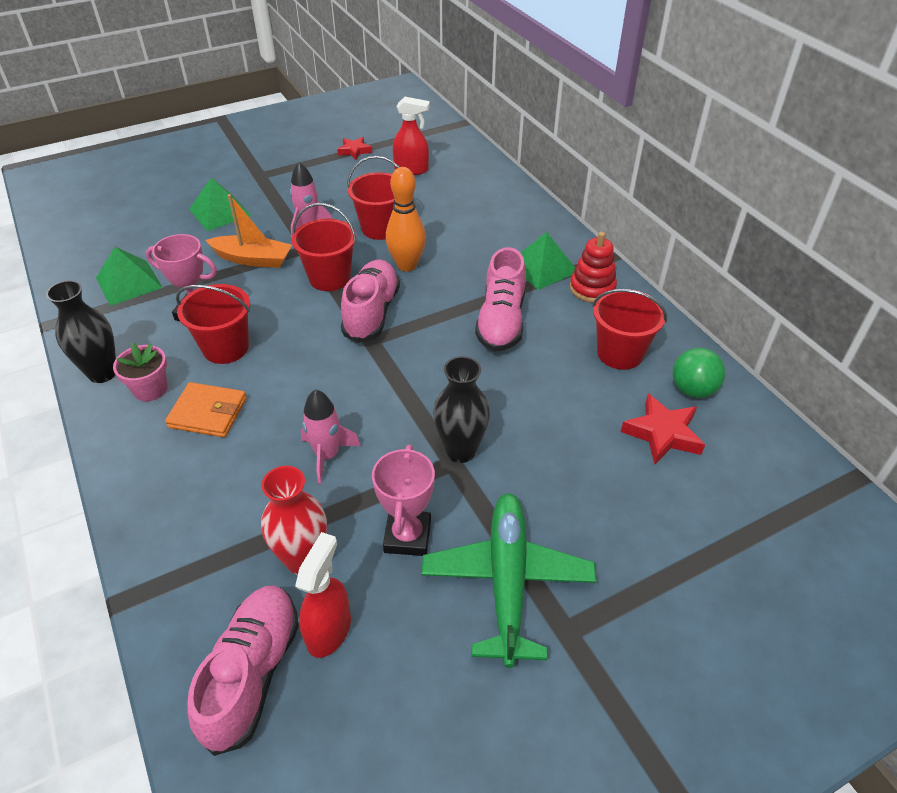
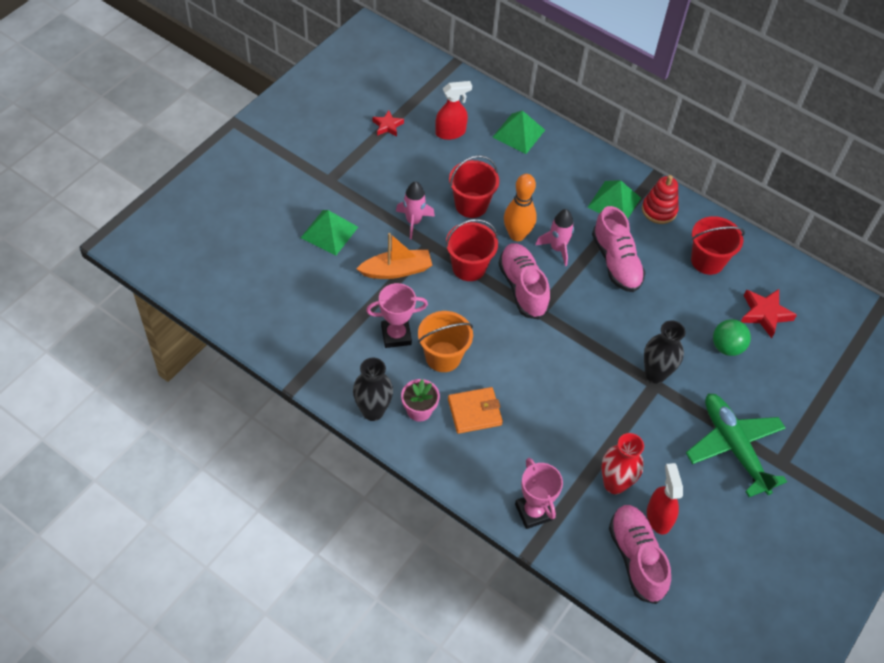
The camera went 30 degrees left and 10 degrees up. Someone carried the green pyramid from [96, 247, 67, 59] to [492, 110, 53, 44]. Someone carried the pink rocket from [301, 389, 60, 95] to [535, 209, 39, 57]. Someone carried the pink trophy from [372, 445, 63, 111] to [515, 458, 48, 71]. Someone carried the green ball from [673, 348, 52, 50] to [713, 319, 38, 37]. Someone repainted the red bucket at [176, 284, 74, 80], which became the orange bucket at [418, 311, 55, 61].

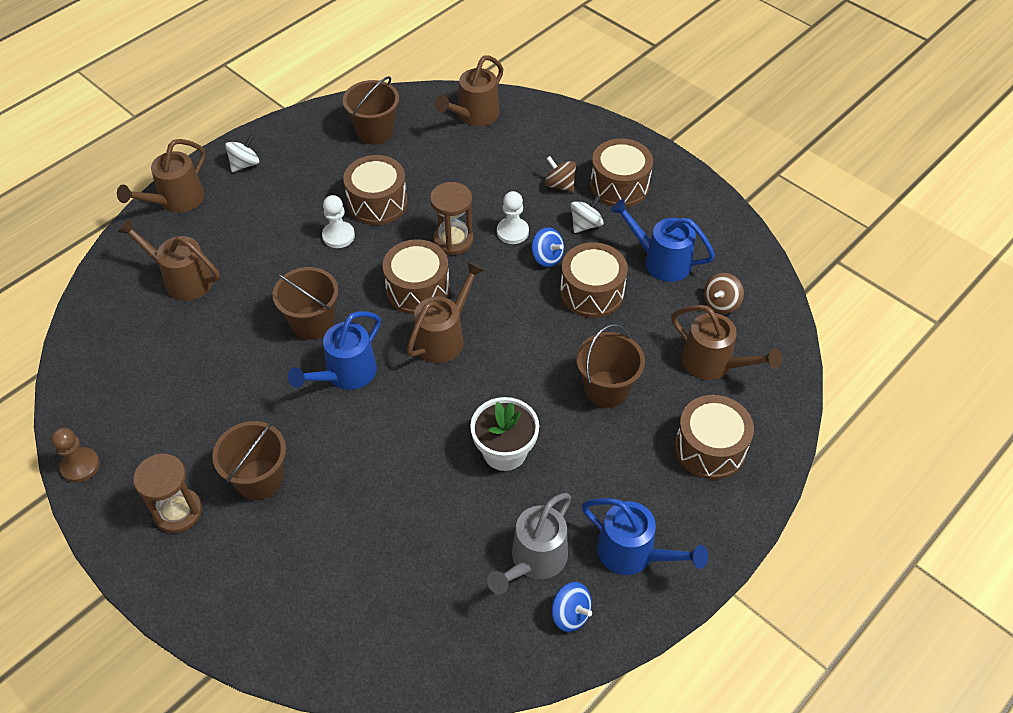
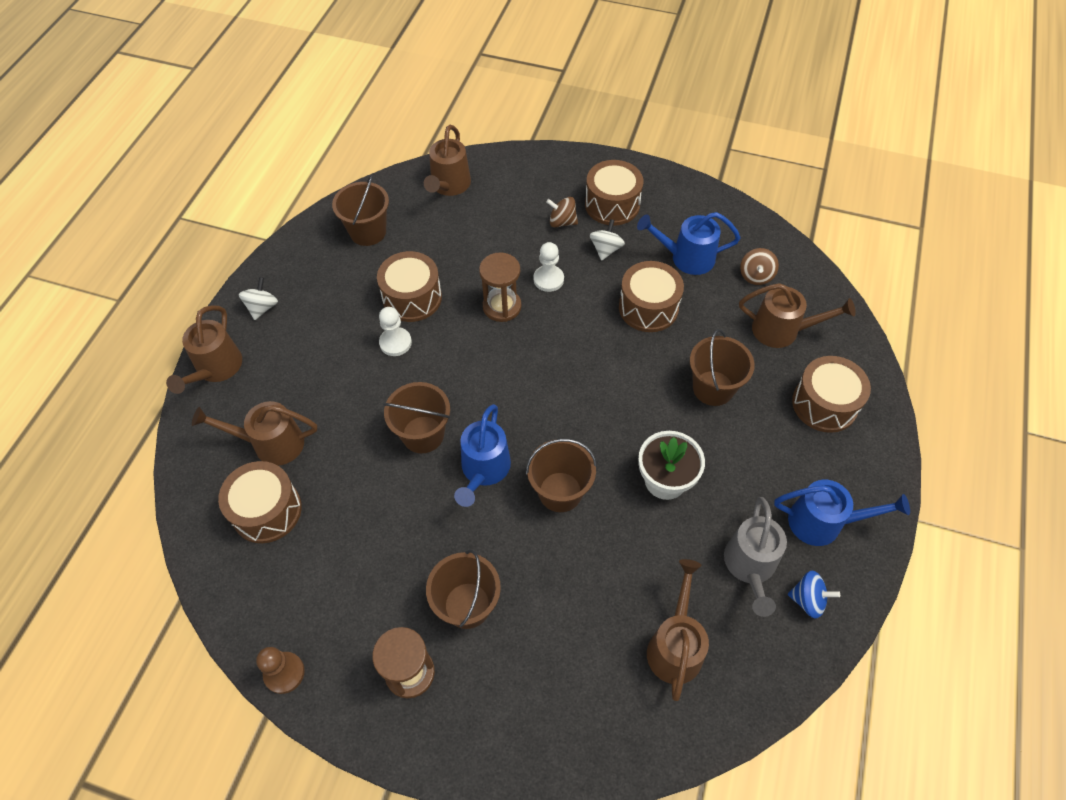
The camera went 25 degrees left and 5 degrees up. Someone took away the blue spinning top at [532, 227, 32, 40]. Someone put down the brown bucket at [526, 439, 71, 73]. Someone carried the brown drum from [383, 239, 67, 76] to [218, 461, 84, 82]. Someone carried the brown watering can from [407, 261, 77, 102] to [647, 559, 62, 142].

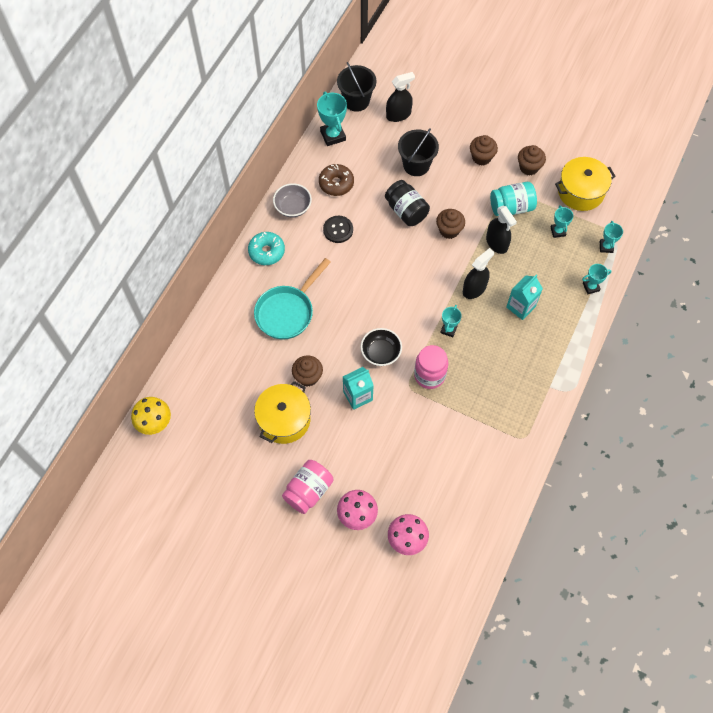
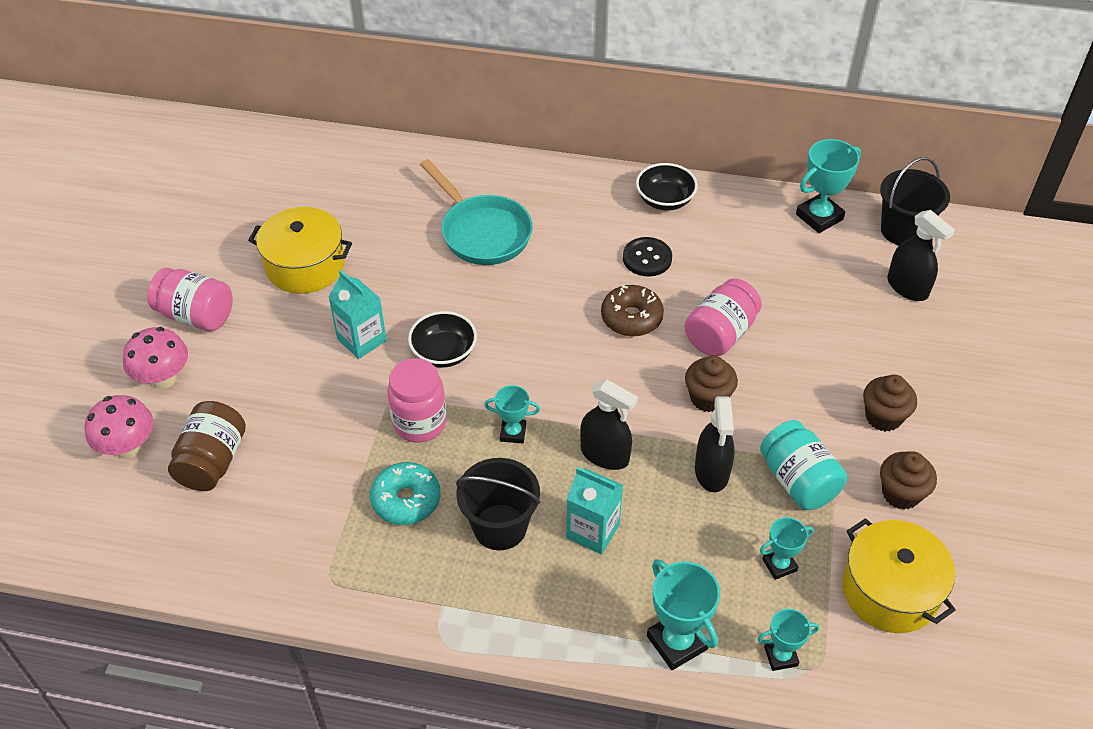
The camera went 75 degrees right and 15 degrees down. Someone took away the yellow mushroom at [131, 397, 40, 38]. Someone took away the brown cupcake at [292, 355, 31, 32]. Someone put down the brown jar at [168, 401, 78, 90]. Someone carried the turquoise donut from [248, 232, 37, 33] to [370, 462, 71, 63]. Someone carried the brown donut from [319, 164, 35, 32] to [601, 285, 63, 52]. Someone carried the black bucket from [398, 128, 41, 48] to [456, 458, 85, 92]. Someone repainted the grey bowl at [273, 183, 39, 34], which became the black bowl at [636, 163, 62, 48]. Someone repainted the black jar at [385, 180, 45, 46], which became the pink jar at [684, 278, 78, 78]. Someone rotated the turquoise pan at [254, 258, 77, 81] by 150 degrees counterclockwise. Someone rotated the black spray bottle at [486, 206, 31, 48] by 45 degrees counterclockwise. Someone scaled the turquoise trophy at [582, 264, 29, 30] by 1.66.

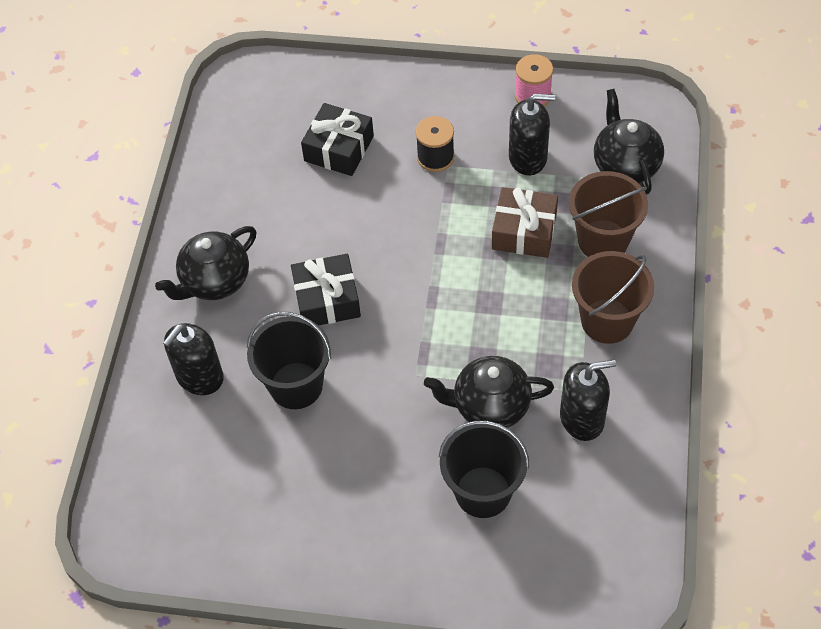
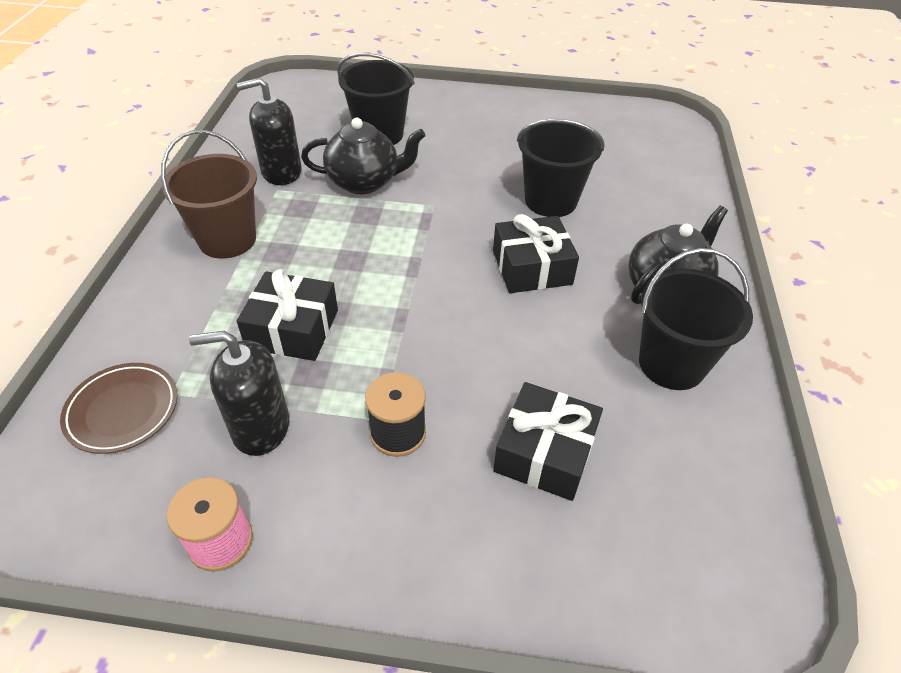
The camera went 175 degrees right and 10 degrees down. Someone took away the black soap dispenser at [163, 323, 61, 72]. Someone took away the brown bucket at [569, 171, 79, 86]. Someone put down the black bucket at [639, 248, 114, 142]. Someone swapped the black teapot at [594, 89, 70, 105] for the brown plate at [60, 363, 118, 91]. Someone repainted the brown gift at [492, 187, 66, 71], which became the black gift at [237, 269, 101, 92].

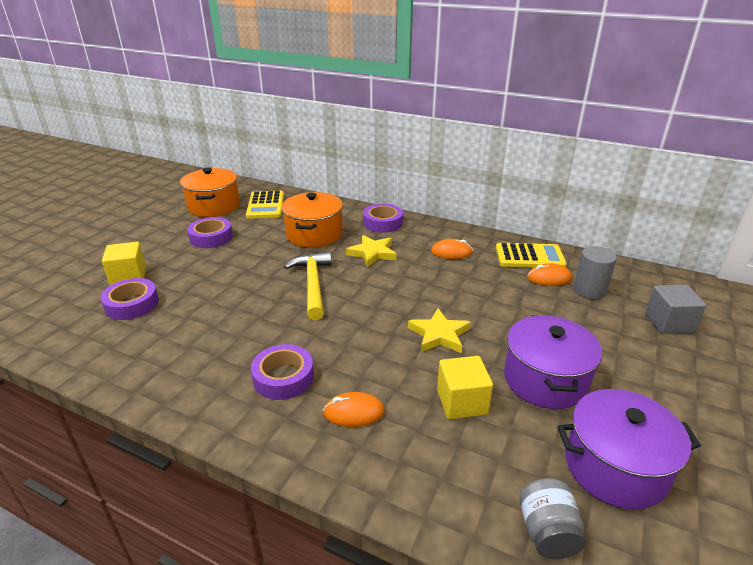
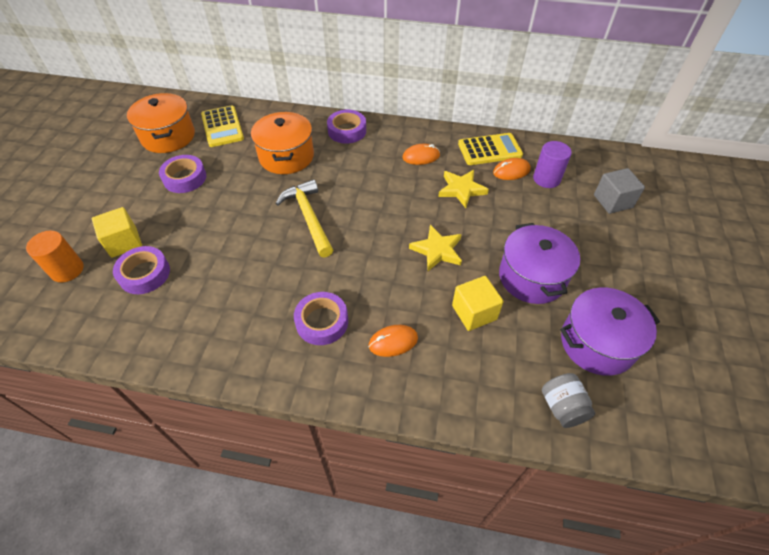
The camera went 15 degrees left and 20 degrees up. Someone put down the orange cylinder at [26, 231, 58, 51]. Someone carried the yellow star from [346, 235, 51, 32] to [438, 170, 51, 38]. Someone repainted the grey cylinder at [573, 246, 44, 53], which became the purple cylinder at [533, 141, 39, 47].

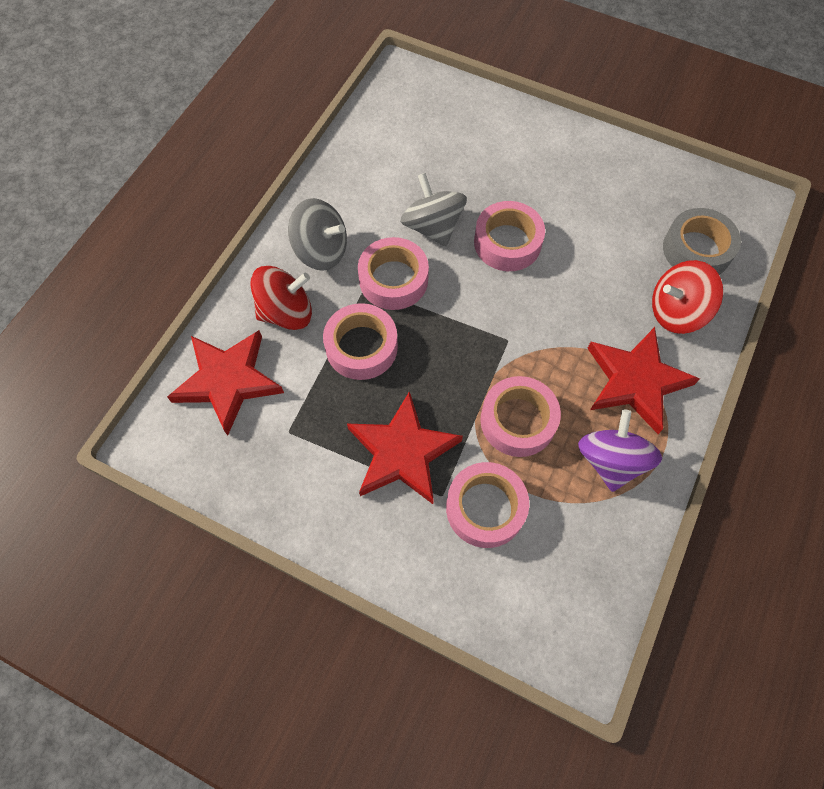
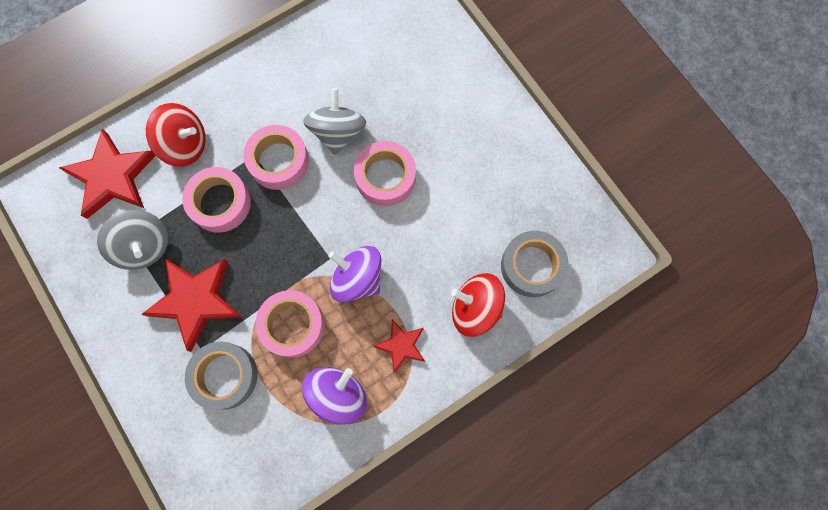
The camera went 30 degrees right and 10 degrees up. Someone put down the purple spinning top at [329, 246, 52, 57]. Someone carried the grey spinning top from [288, 198, 59, 73] to [97, 210, 71, 60]. Someone repainted the pink tape at [446, 462, 83, 86], which became the grey tape at [185, 342, 72, 68]. Someone scaled the red star at [588, 327, 112, 107] by 0.55.

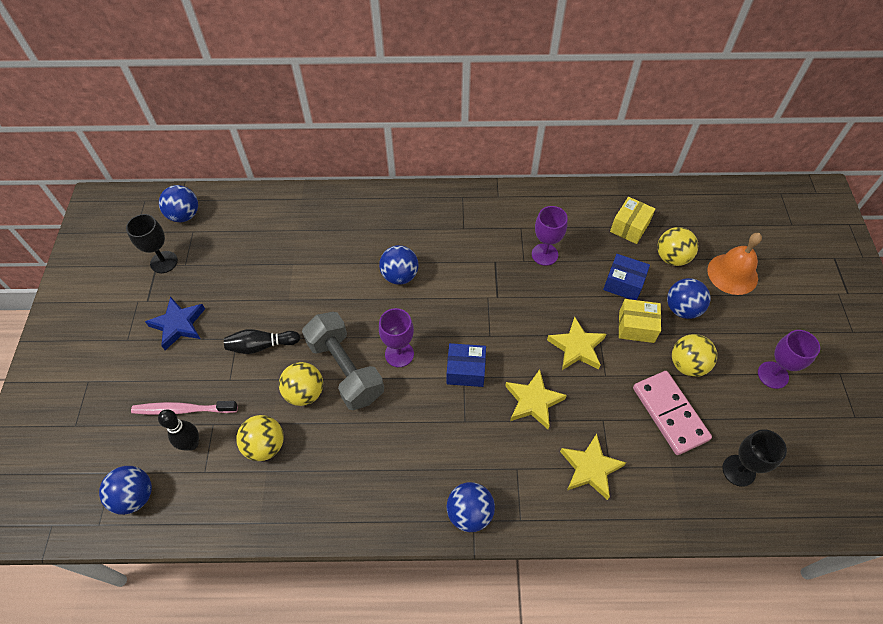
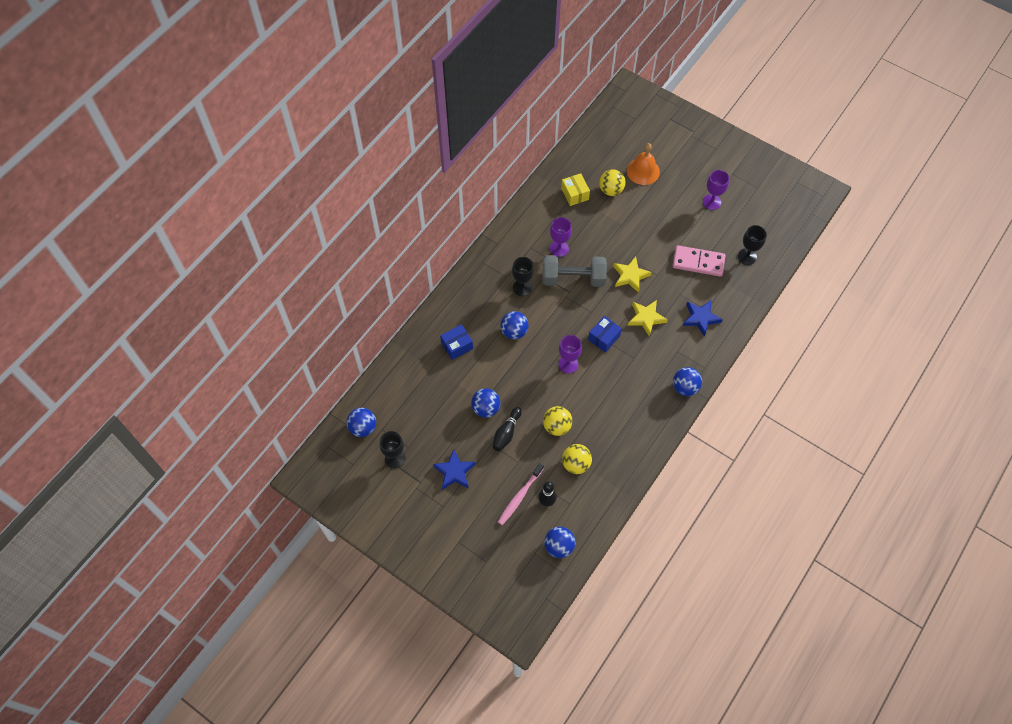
The camera went 55 degrees left and 5 degrees up. Someone took away the yellow box at [619, 299, 42, 44]. Someone took away the yellow ball at [672, 334, 45, 43]. Someone put down the black goblet at [512, 257, 22, 39]. Someone carried the grey dumbbell from [302, 312, 82, 98] to [543, 255, 64, 32]. Someone carried the blue box from [603, 254, 47, 46] to [440, 324, 33, 36]. Someone carried the blue ball from [667, 278, 43, 41] to [471, 388, 29, 30]. Someone repainted the yellow star at [560, 434, 66, 66], which became the blue star at [683, 300, 40, 37].

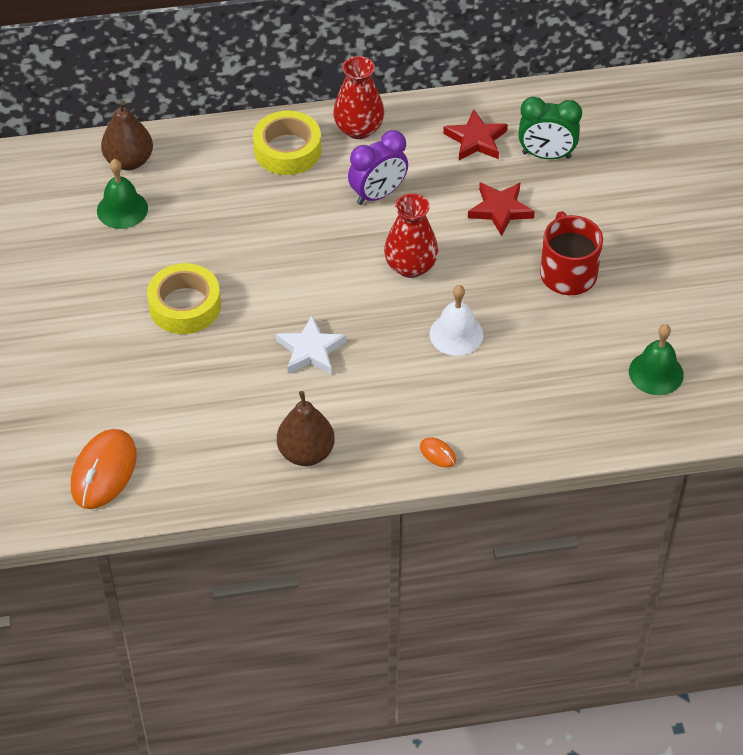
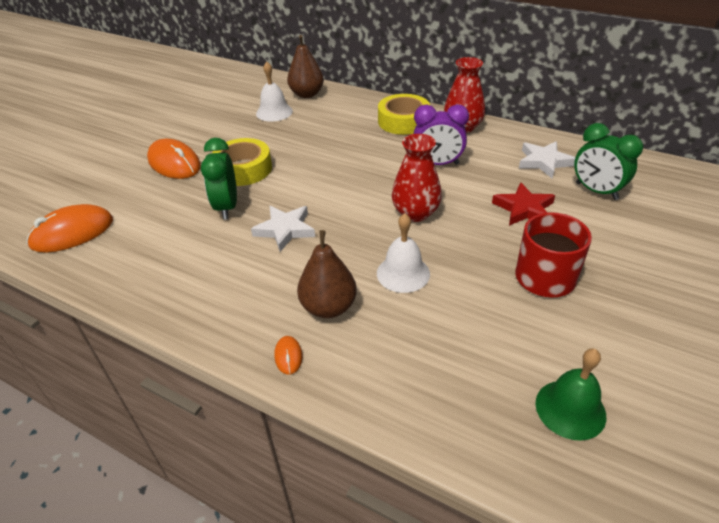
The camera went 40 degrees right and 10 degrees down. Someone put down the orange mouse at [147, 139, 54, 40]. Someone put down the green clock at [201, 138, 36, 82]. Someone carried the brown pear from [277, 391, 58, 75] to [297, 230, 60, 88]. Someone repainted the green bell at [97, 159, 51, 70], which became the white bell at [256, 62, 37, 60]. Someone repainted the red star at [443, 109, 65, 51], which became the white star at [519, 141, 56, 37].

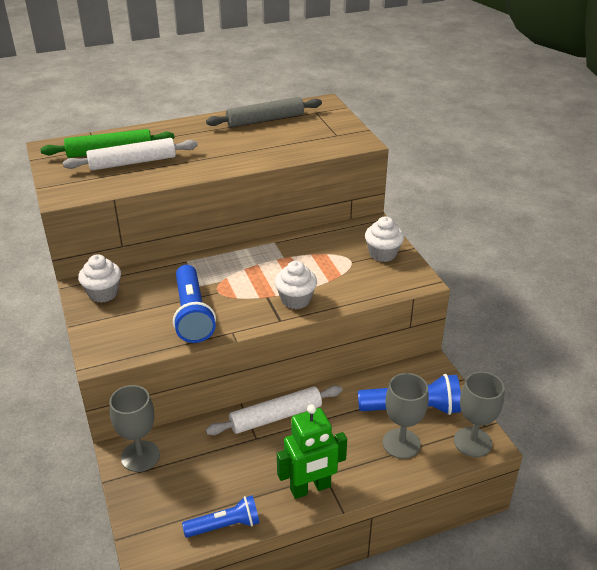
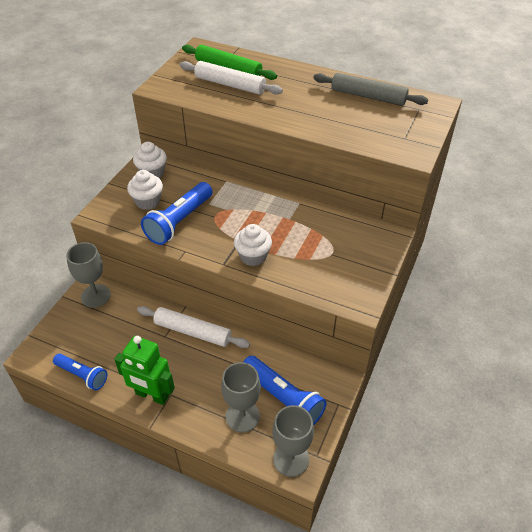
The camera went 45 degrees right and 10 degrees up. Someone carried the white cupcake from [365, 216, 39, 46] to [127, 170, 36, 40].

